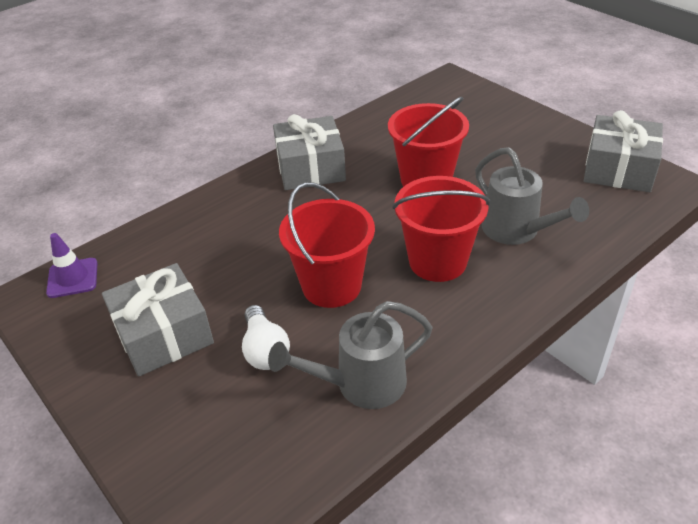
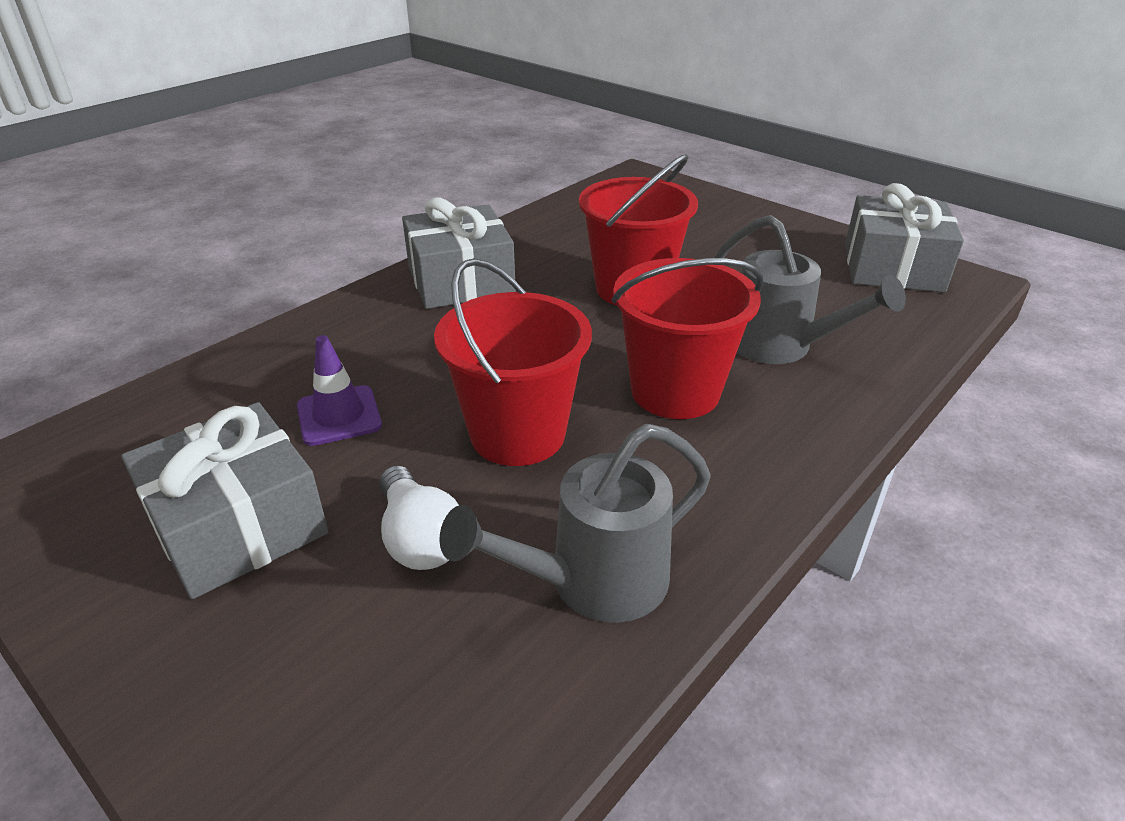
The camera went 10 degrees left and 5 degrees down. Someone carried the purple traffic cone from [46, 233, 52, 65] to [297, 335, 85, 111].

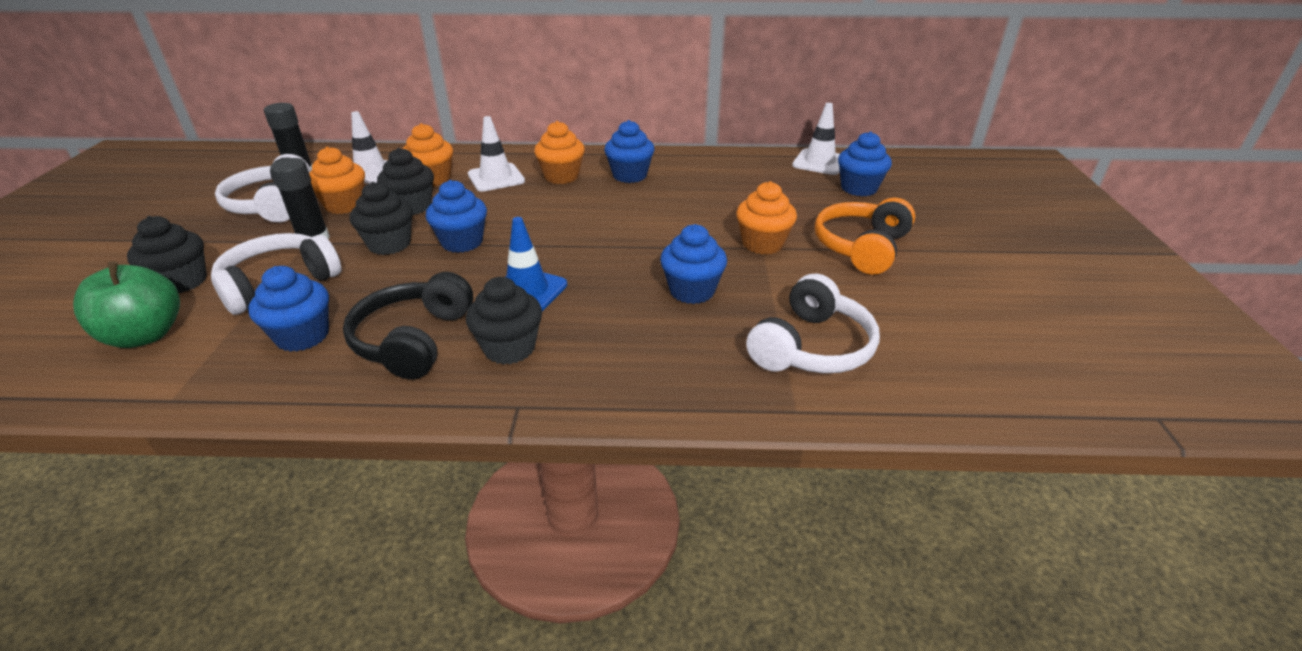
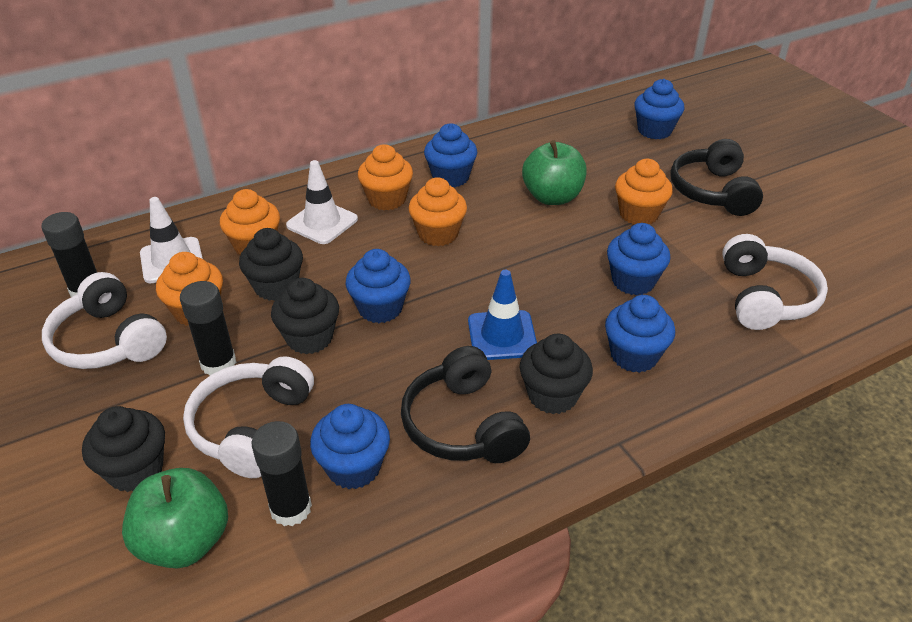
The camera went 30 degrees left and 5 degrees up. Someone took away the white traffic cone at [792, 103, 48, 72]. Someone put down the black glue stick at [252, 421, 60, 105]. Someone put down the orange cupcake at [409, 177, 58, 69]. Someone put down the green apple at [522, 140, 65, 65]. Someone put down the blue cupcake at [605, 295, 70, 78]. Someone repainted the orange headphones at [815, 197, 100, 78], which became the black headphones at [670, 139, 93, 77].

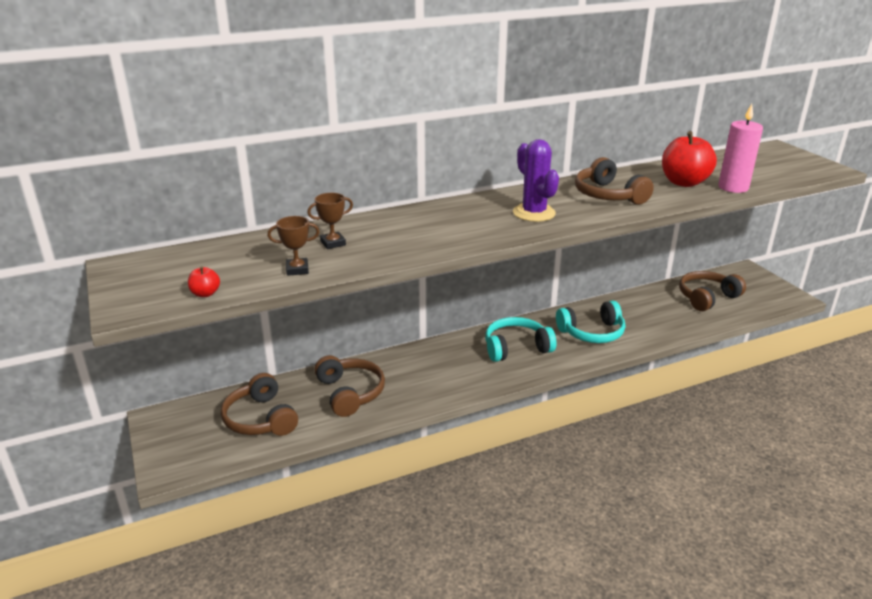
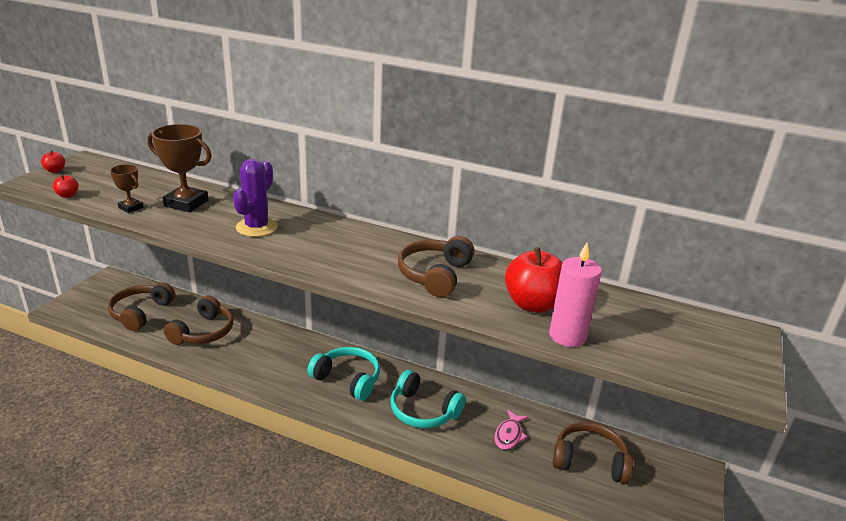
The camera went 45 degrees right and 0 degrees up. Someone put down the red apple at [41, 150, 24, 23]. Someone put down the pink fish at [494, 410, 34, 40]. Someone carried the purple cactus from [513, 139, 46, 83] to [233, 159, 45, 78]. Someone scaled the brown trophy at [307, 193, 46, 56] by 1.83.

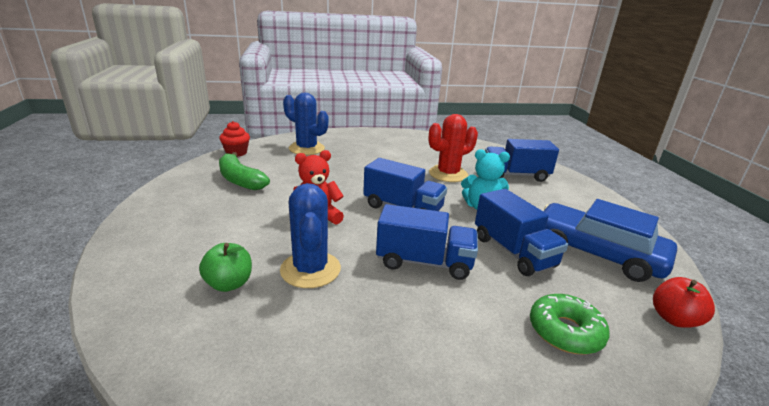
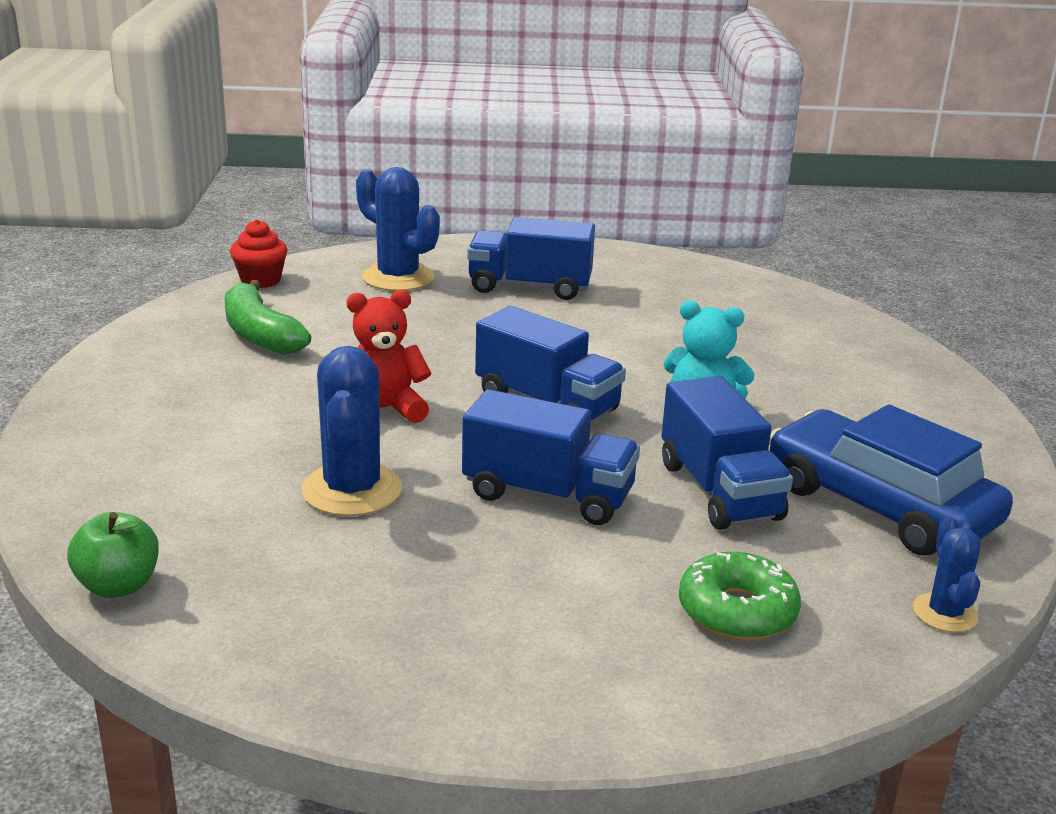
The camera went 10 degrees right and 0 degrees up. Someone took away the red cactus at [429, 114, 49, 68]. Someone carried the green apple from [199, 243, 53, 49] to [67, 512, 92, 86]. Someone carried the blue truck from [485, 139, 74, 43] to [467, 217, 128, 83]. Someone swapped the red apple at [653, 277, 62, 50] for the blue cactus at [913, 517, 67, 116].

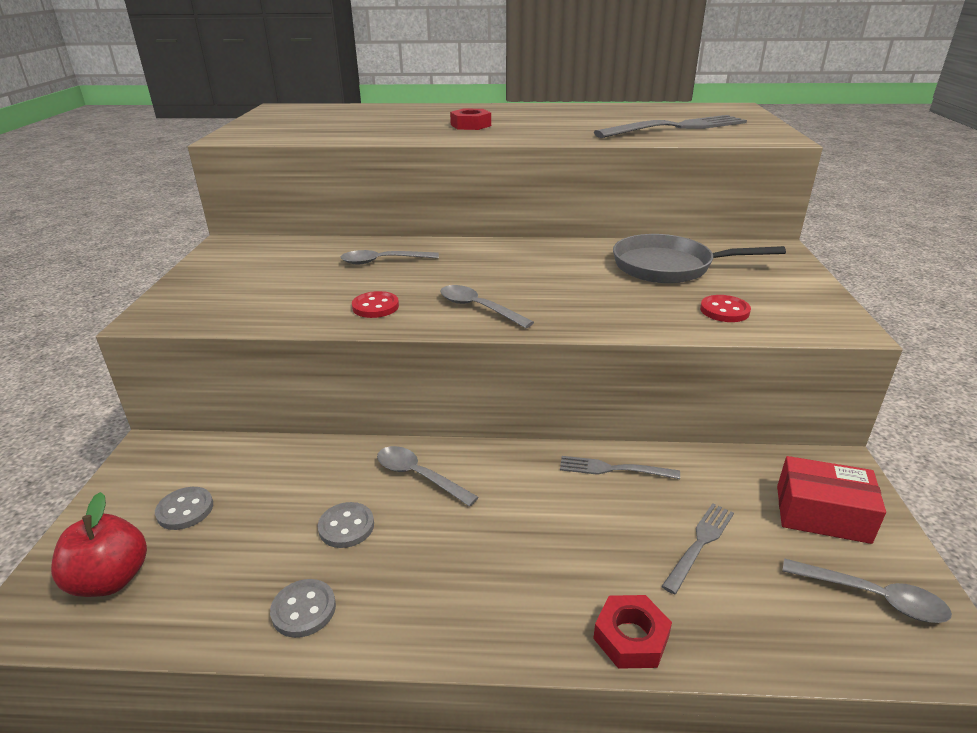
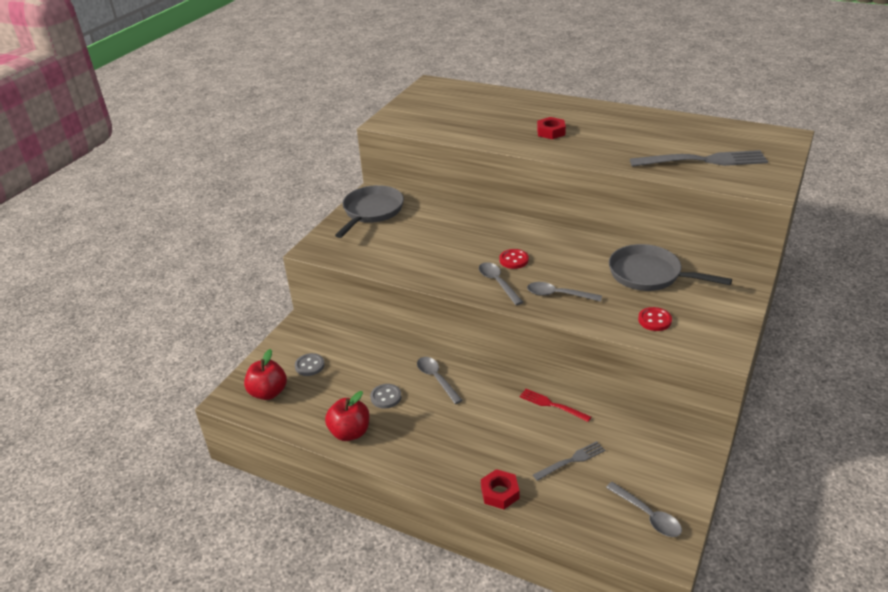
The camera went 25 degrees right and 5 degrees up. Someone took away the red box at [777, 456, 109, 88]. Someone put down the grey pan at [335, 185, 69, 53]. Someone carried the grey spoon from [341, 250, 98, 14] to [527, 282, 75, 20]. Someone carried the red button from [352, 291, 47, 27] to [499, 249, 30, 20]. Someone swapped the grey button at [270, 579, 66, 59] for the red apple at [325, 391, 44, 50]. Someone repainted the grey fork at [560, 456, 120, 23], which became the red fork at [520, 389, 71, 33].

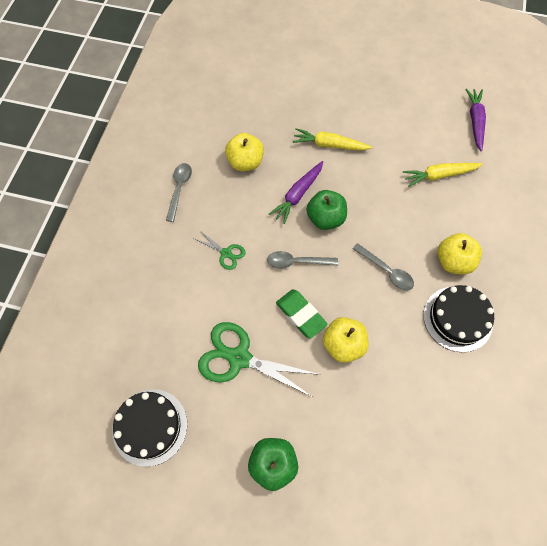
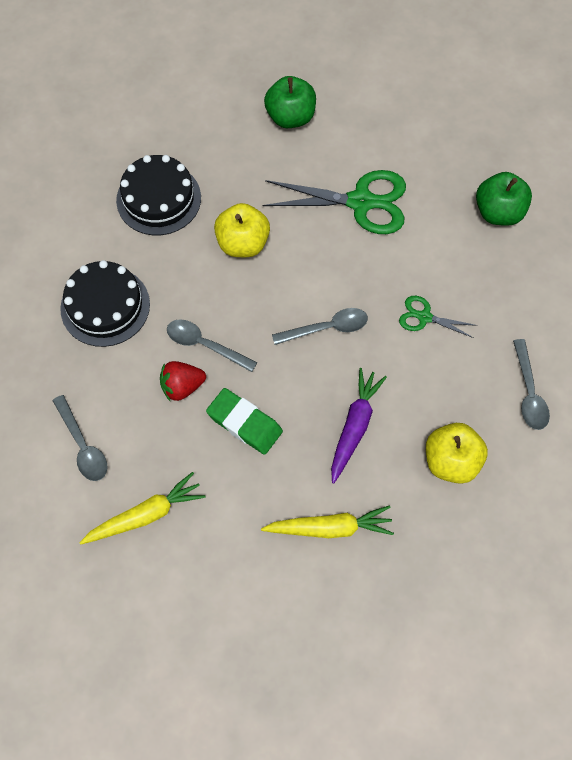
The camera went 165 degrees right and 0 degrees up. Someone took away the yellow apple at [437, 233, 45, 41]. Someone took away the purple carrot at [465, 89, 21, 62]. Someone put down the grey spoon at [53, 395, 55, 86]. Someone put down the red strawberry at [160, 361, 46, 41]. Someone carried the black cake from [112, 389, 75, 78] to [116, 155, 85, 80]. Someone carried the green eraser from [276, 289, 52, 50] to [206, 388, 77, 67]. Someone carried the green apple from [306, 190, 41, 40] to [476, 172, 56, 54].

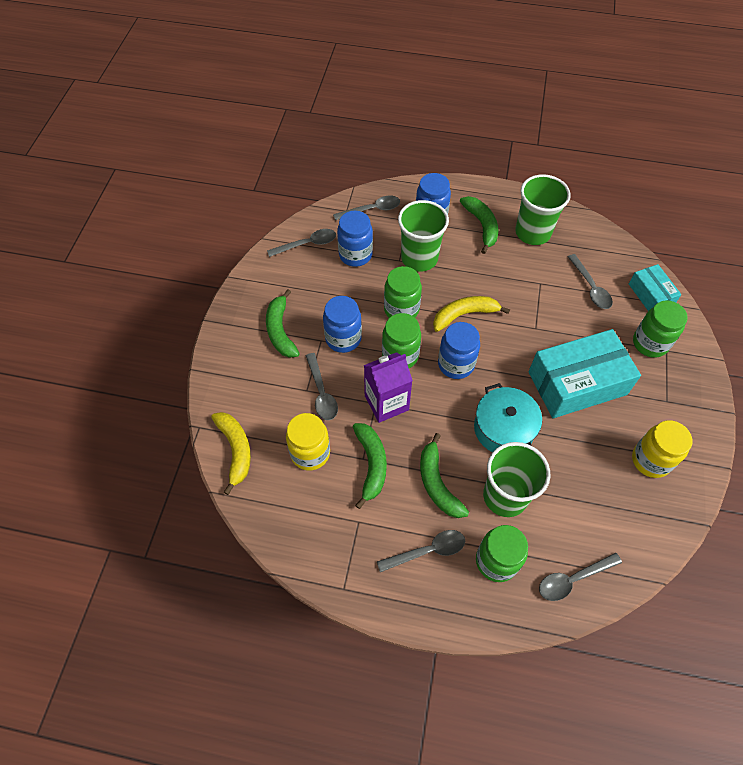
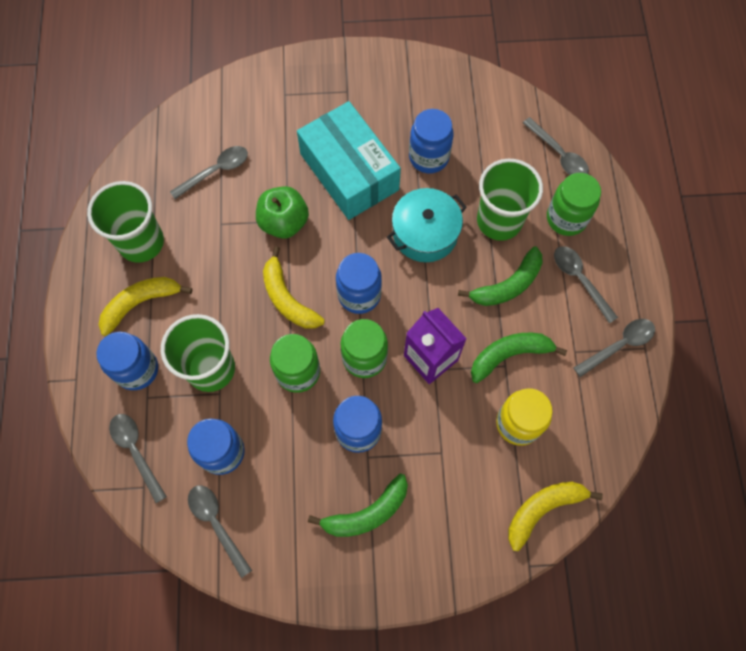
The camera went 105 degrees left and 10 degrees up. Someone took away the turquoise box at [629, 264, 53, 47]. Someone took away the yellow jar at [632, 420, 60, 58]. Someone took away the green jar at [633, 301, 55, 57]. Someone put down the green apple at [256, 186, 53, 53]. Someone put down the blue jar at [409, 109, 45, 64]. Someone carried the grey spoon from [306, 353, 32, 67] to [574, 319, 81, 58]. Someone repainted the green banana at [460, 196, 38, 58], which became the yellow banana at [99, 277, 93, 59].

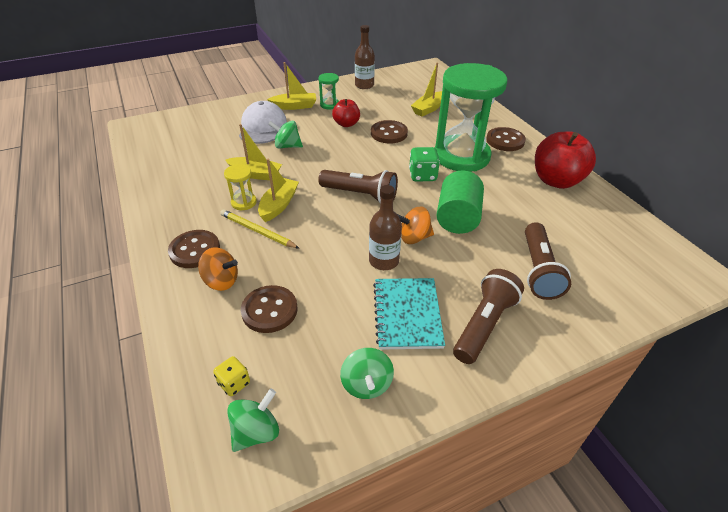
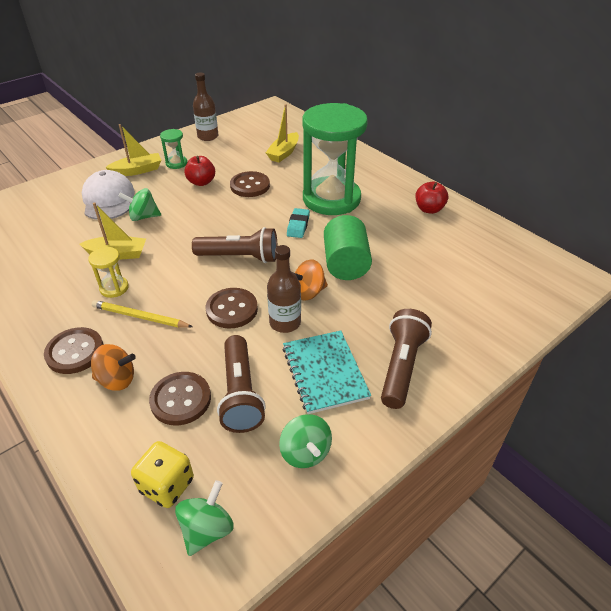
The camera went 15 degrees left and 0 degrees up. Someone took away the yellow boat at [258, 159, 41, 63]. Someone carried the brown button from [486, 127, 40, 24] to [206, 288, 52, 41]. Someone carried the brown flashlight from [525, 222, 46, 78] to [217, 335, 49, 98]. Someone swapped the green dice at [409, 147, 31, 35] for the turquoise eraser at [287, 208, 23, 30]. Someone scaled the yellow dice at [213, 356, 37, 40] by 1.55. Someone scaled the red apple at [535, 131, 61, 58] by 0.57.

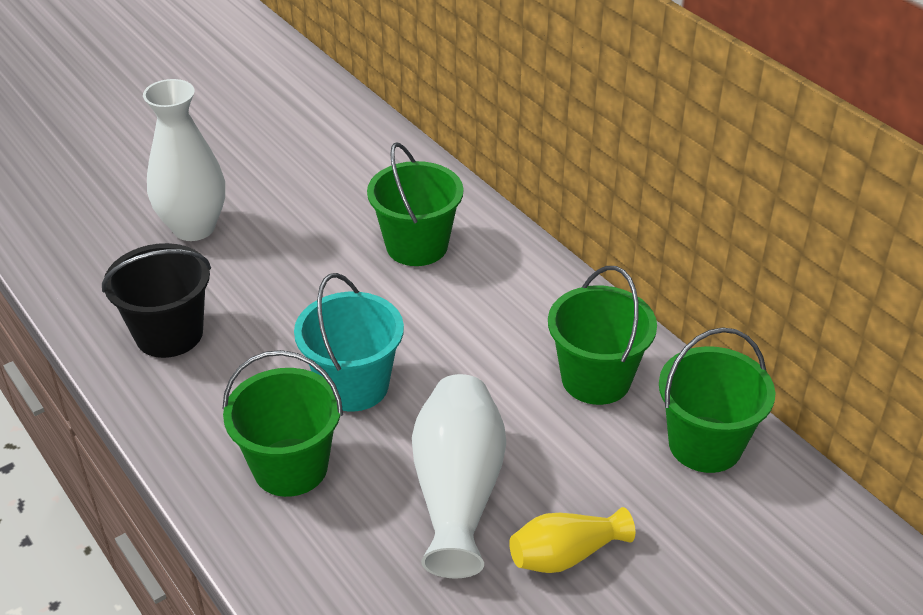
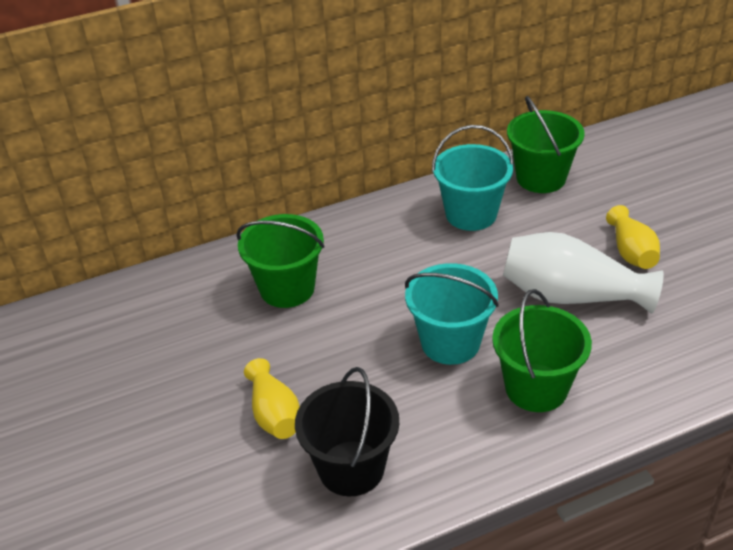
The camera went 75 degrees left and 0 degrees up. Someone took away the white vase at [143, 79, 82, 162]. Someone put down the yellow vase at [244, 358, 56, 81]. Someone repainted the green bucket at [548, 266, 109, 139], which became the turquoise bucket at [432, 125, 82, 106].

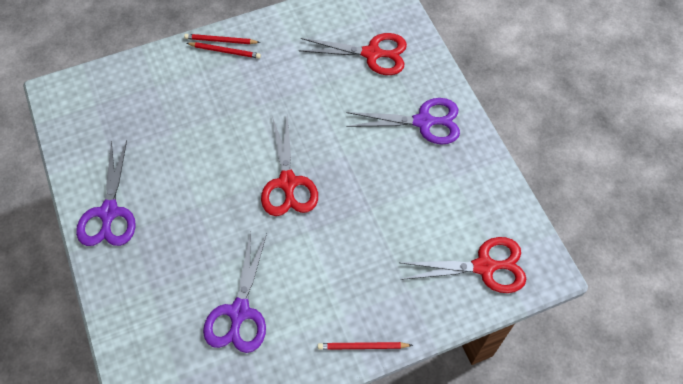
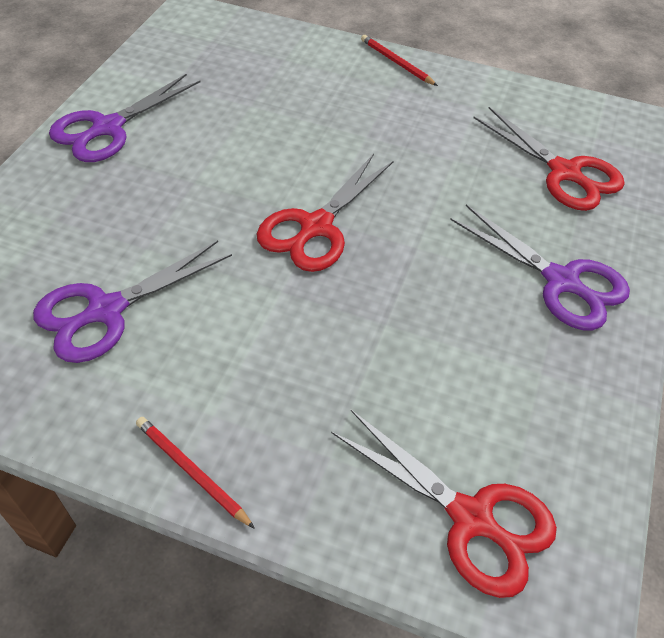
The camera went 40 degrees right and 10 degrees down. Someone took away the red pencil at [186, 42, 75, 17].

